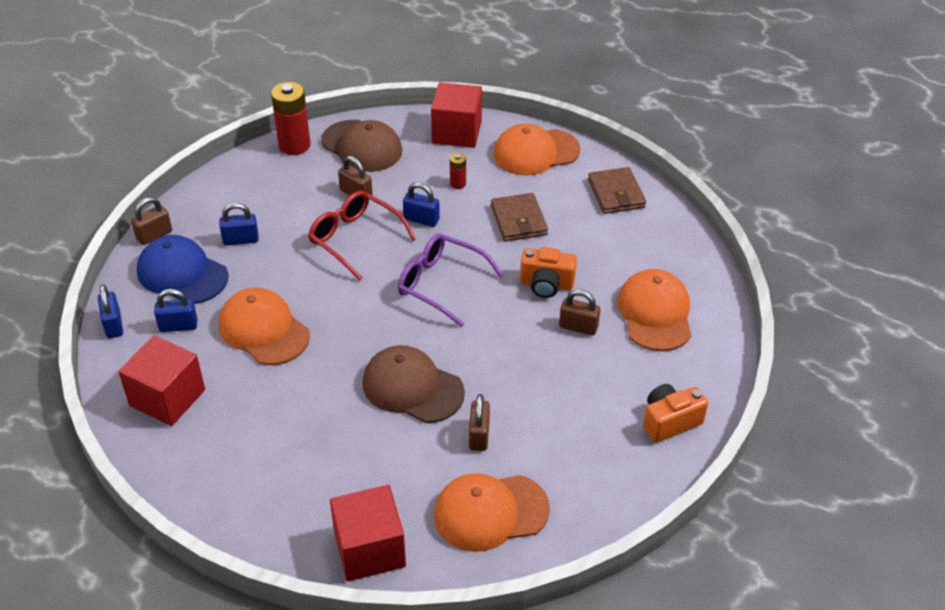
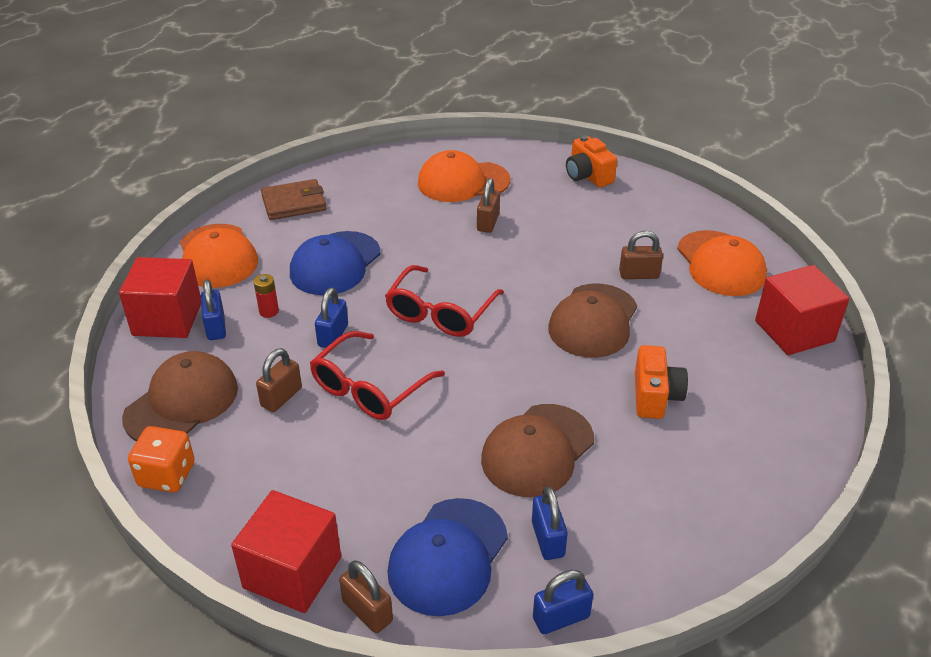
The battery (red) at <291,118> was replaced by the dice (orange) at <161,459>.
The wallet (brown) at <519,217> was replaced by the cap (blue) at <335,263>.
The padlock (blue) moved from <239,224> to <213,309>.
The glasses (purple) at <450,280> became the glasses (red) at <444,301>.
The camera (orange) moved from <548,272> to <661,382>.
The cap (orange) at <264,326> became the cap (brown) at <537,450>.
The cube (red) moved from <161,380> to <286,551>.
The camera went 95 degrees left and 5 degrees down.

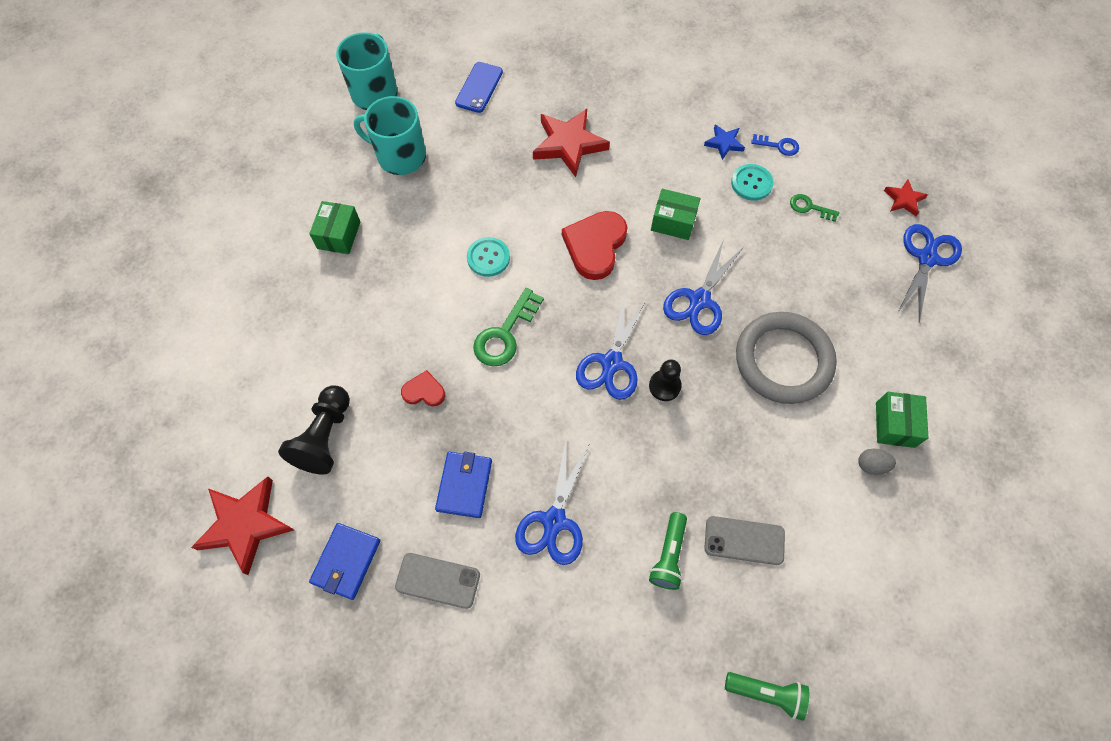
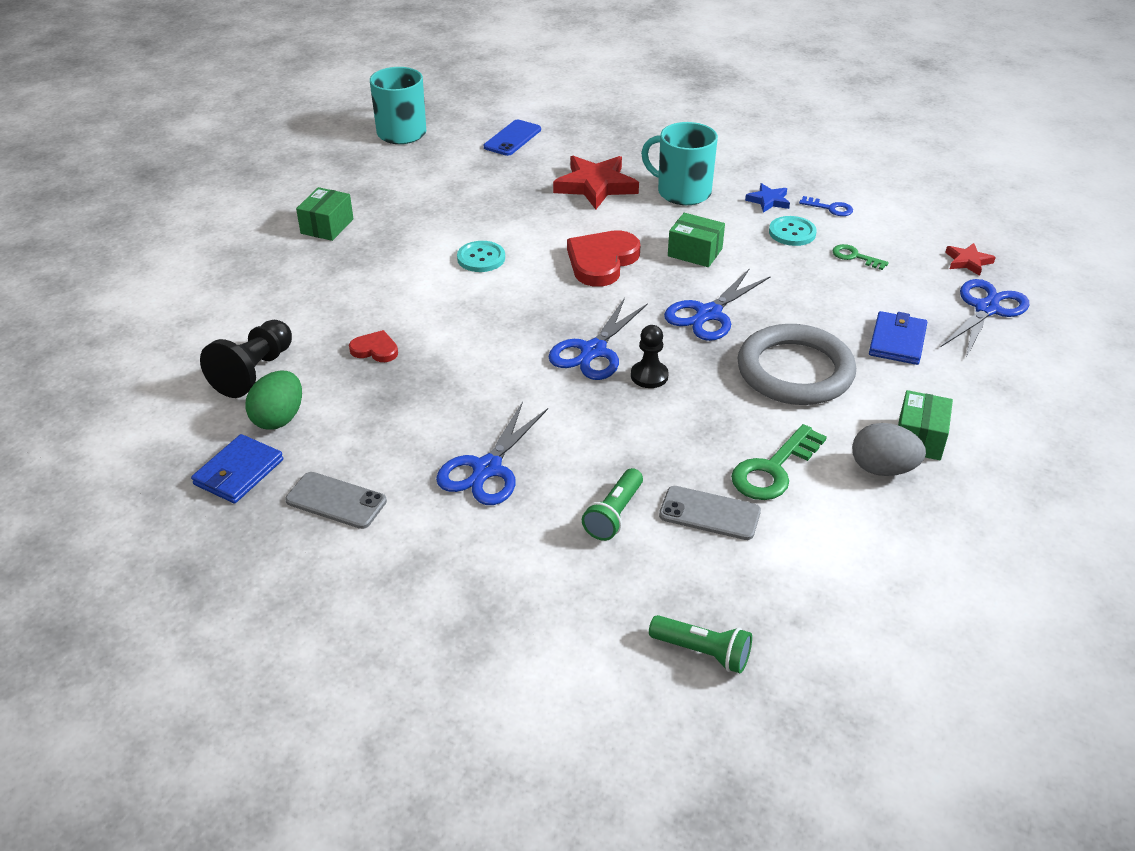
The mug (turquoise) moved from <390,135> to <679,163>.
The key (green) moved from <508,327> to <779,462>.
The egg (grey) at <877,462> changed to 1.65 times the size.
The wallet (blue) moved from <463,485> to <898,338>.
The star (red) at <242,525> disappeared.
The egg (green) at <273,400> appeared.
The camera went 10 degrees right and 25 degrees down.

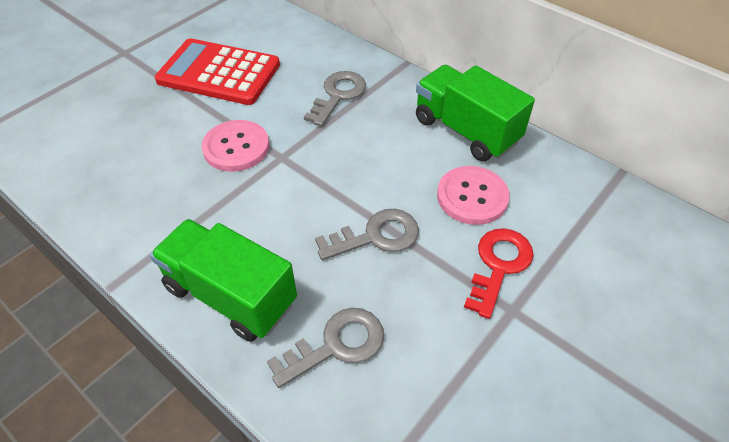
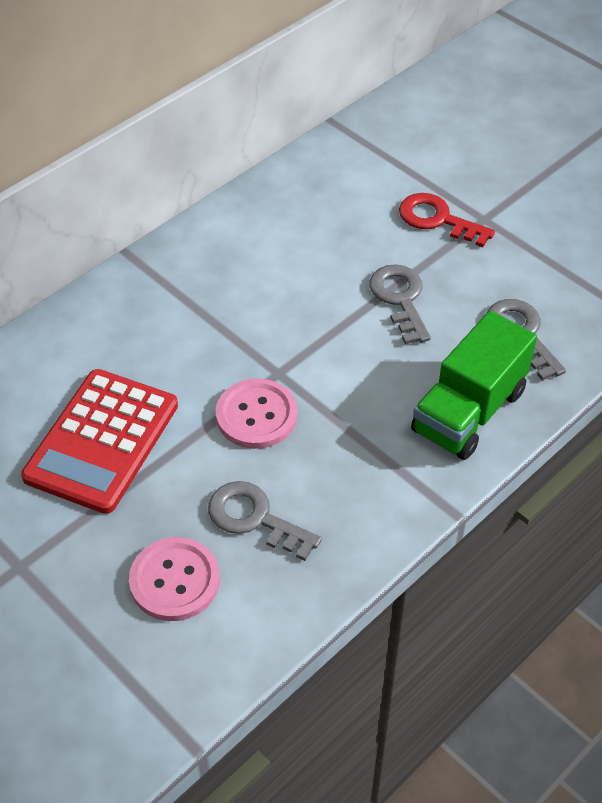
The truck (green) at <475,113> disappeared.
The key (grey) moved from <335,99> to <265,521>.
The button (pink) moved from <473,195> to <174,579>.
The camera went 85 degrees left and 0 degrees up.

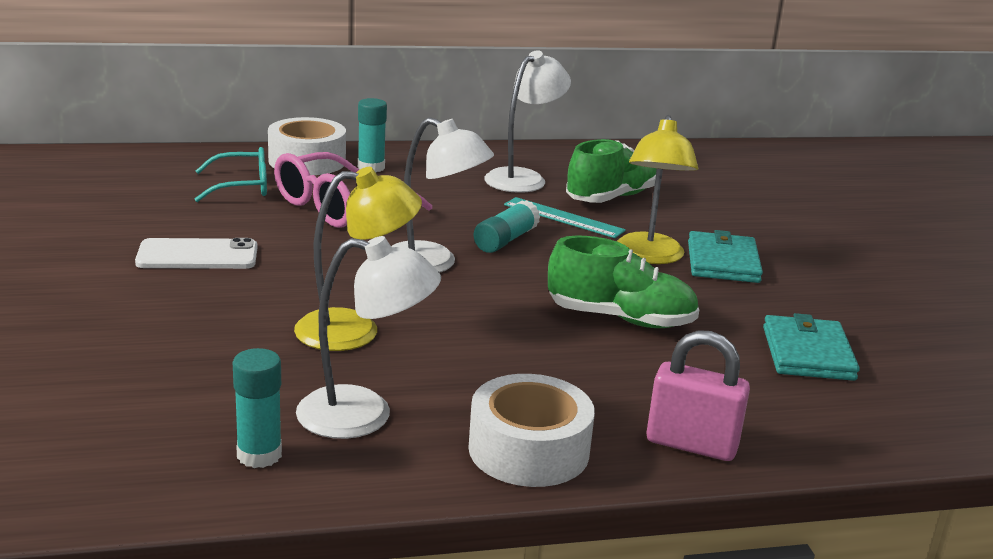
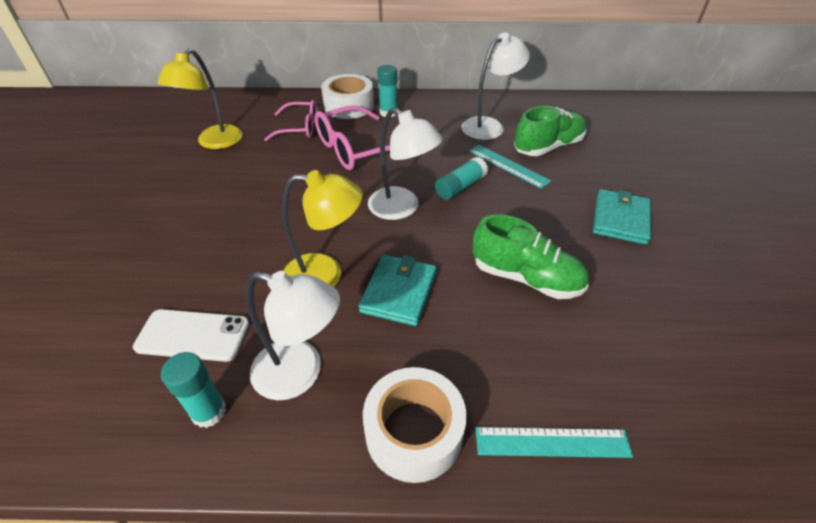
The lamp (yellow) moved from <657,189> to <200,98>.
The glasses (turquoise) at <230,174> became the glasses (pink) at <290,120>.
The phone (white) moved from <196,253> to <191,335>.
The wallet (turquoise) moved from <811,347> to <397,290>.
The padlock (pink) at <698,395> was replaced by the ruler (turquoise) at <554,442>.
The camera went 15 degrees right and 20 degrees up.

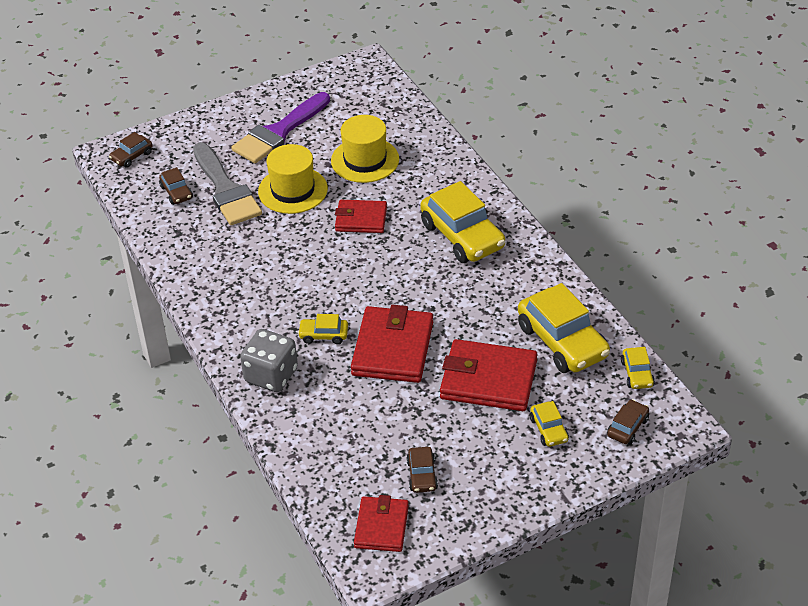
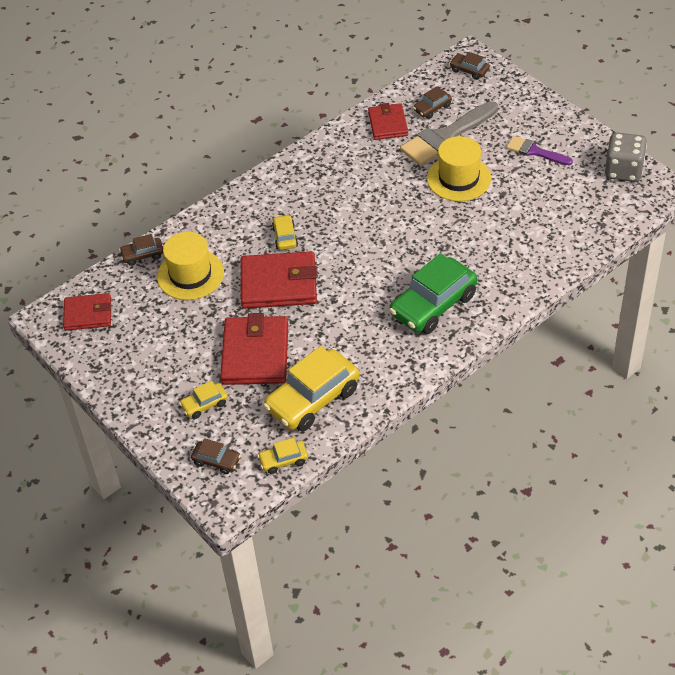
The brush (purple) at <280,127> changed to 0.58 times the size.
The hat (yellow) moved from <365,149> to <190,266>.
The car (yellow) at <462,222> became the car (green) at <433,293>.
The wallet (red) moved from <361,216> to <388,121>.
The dice (grey) moved from <269,360> to <626,157>.
The car (brown) moved from <422,470> to <141,250>.
The camera went 80 degrees right and 5 degrees up.

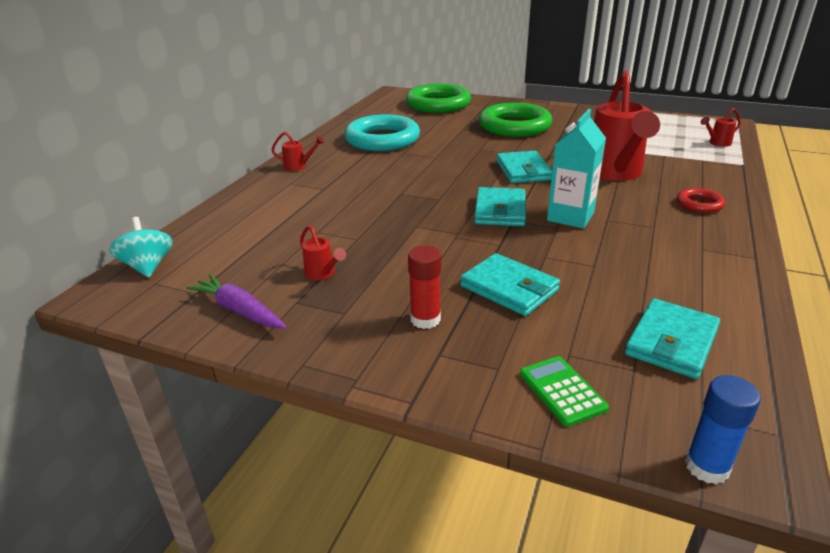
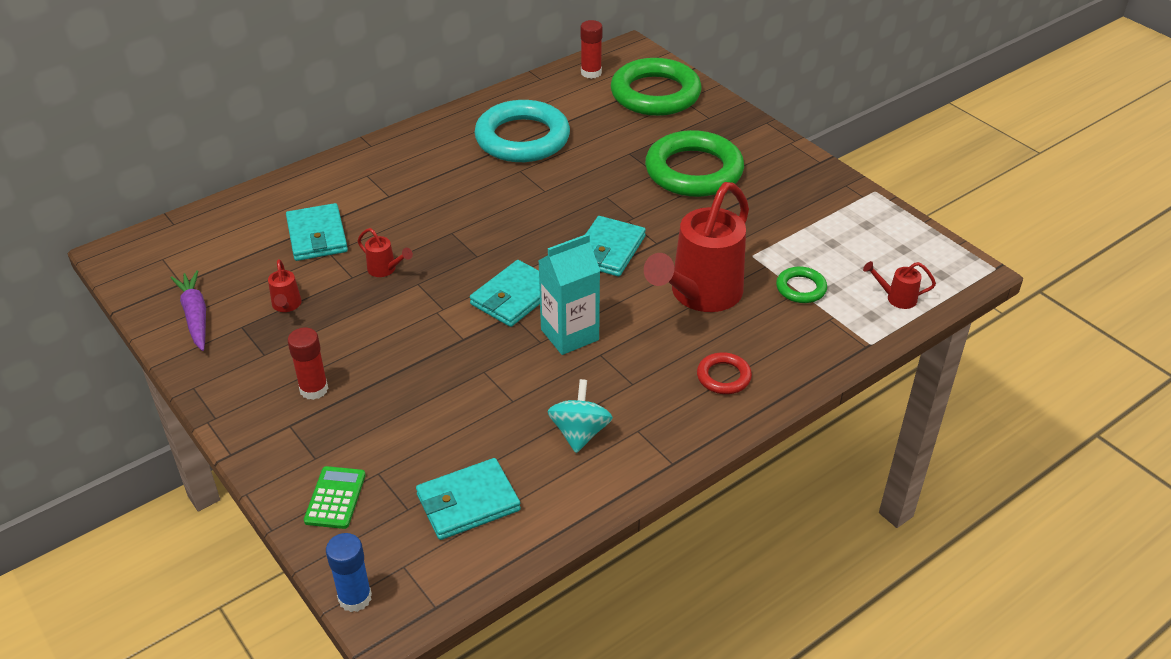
The watering can (red) moved from <298,151> to <385,252>.
The spinning top (turquoise) moved from <141,247> to <580,416>.
The wallet (turquoise) moved from <510,284> to <317,232>.
The glue stick (red) at <591,49> appeared.
The ring (green) at <801,284> appeared.
The camera went 30 degrees right and 10 degrees up.

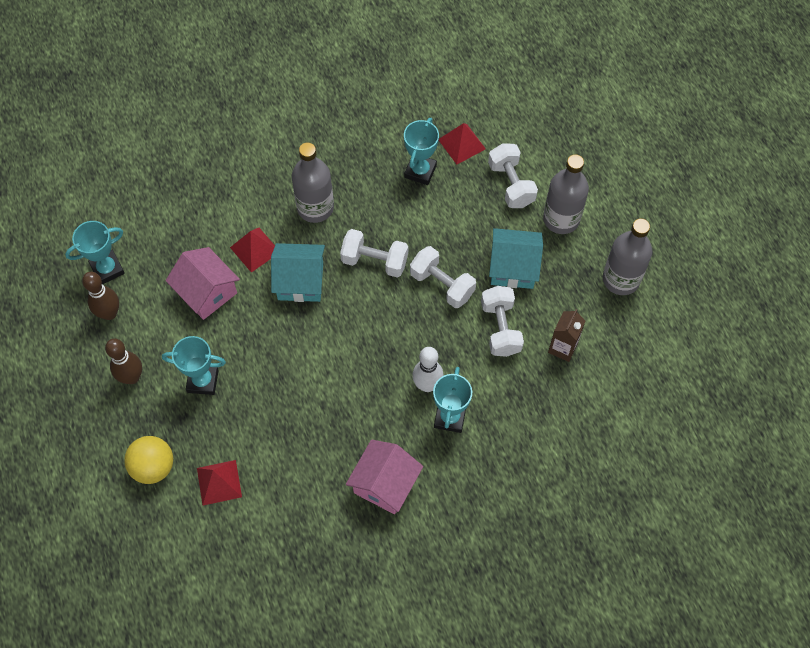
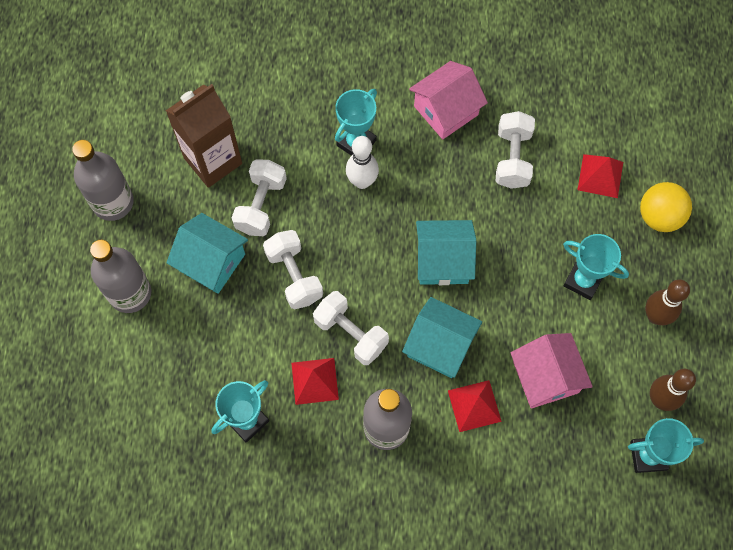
The pyramid (red) moved from <462,143> to <315,381>.
The dumbbell (white) moved from <513,175> to <515,150>.
The carton (brown) at <566,335> changed to 1.73 times the size.
The house (turquoise) at <446,252> appeared.
The camera went 155 degrees left and 5 degrees up.

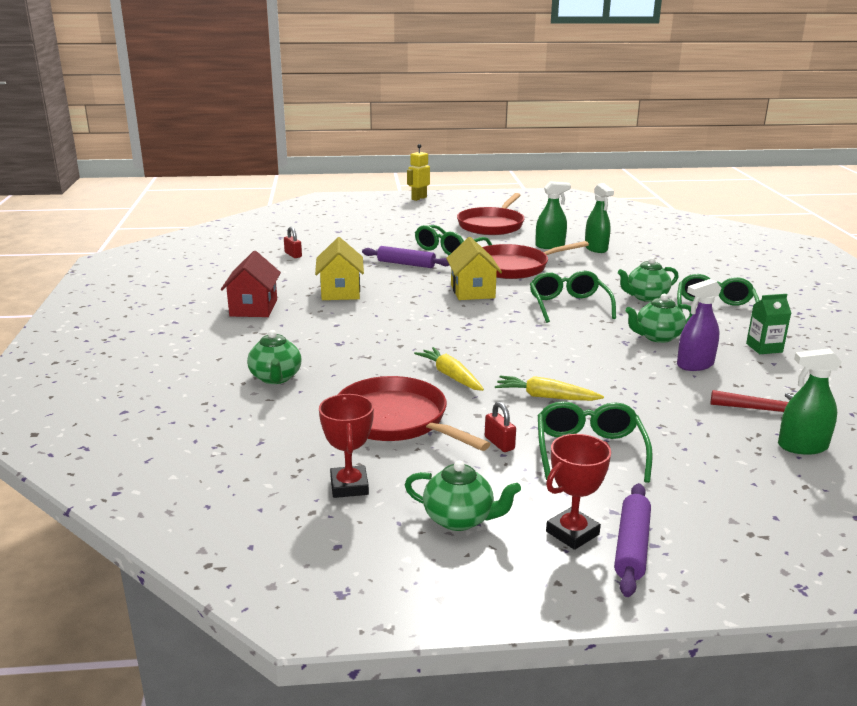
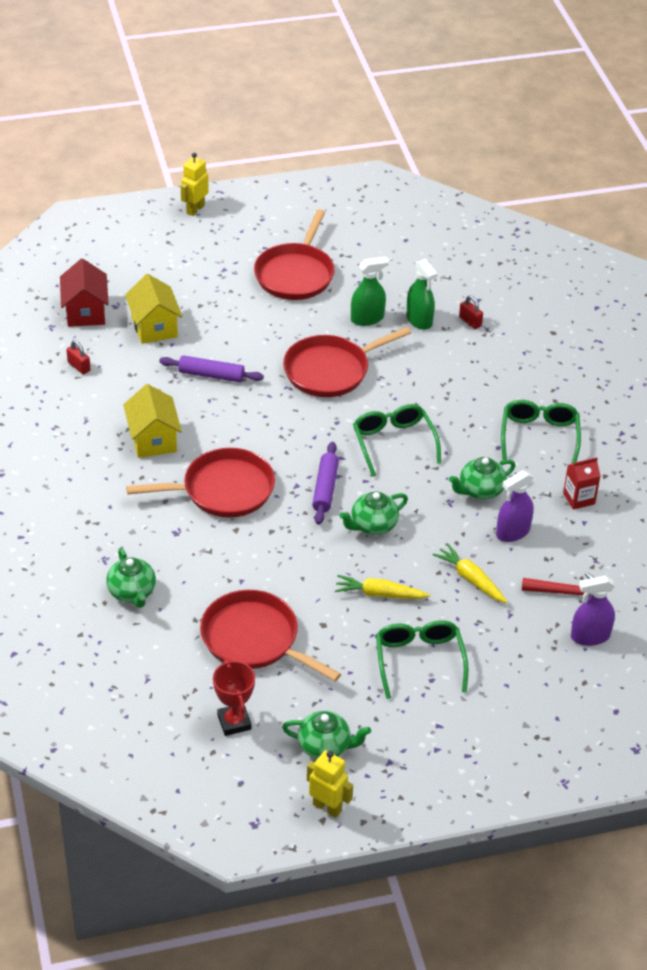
The glasses (green) at <453,240> disappeared.
The house (yellow) moved from <474,268> to <153,309>.
The house (red) moved from <251,284> to <84,293>.
The teapot (green) moved from <648,279> to <373,513>.
The carton (green) at <768,324> became the carton (red) at <581,483>.
The carrot (yellow) moved from <449,369> to <470,573>.
The spray bottle (green) at <810,402> became the spray bottle (purple) at <593,611>.
The padlock (red) moved from <500,427> to <471,312>.
The trophy (red) at <578,492> disappeared.
The rolling pin (purple) moved from <632,540> to <325,483>.
The pan (red) at <200,482> appeared.
The robot (yellow) at <330,784> appeared.
The camera went 10 degrees left and 20 degrees up.

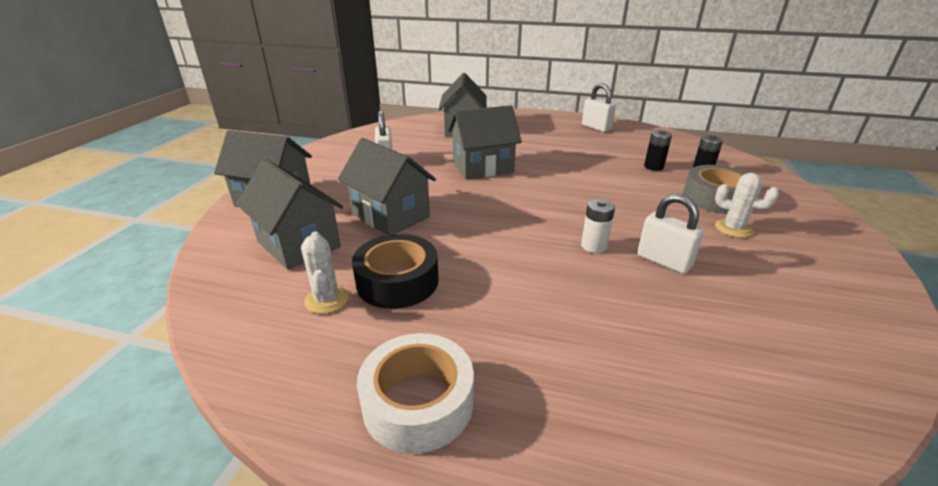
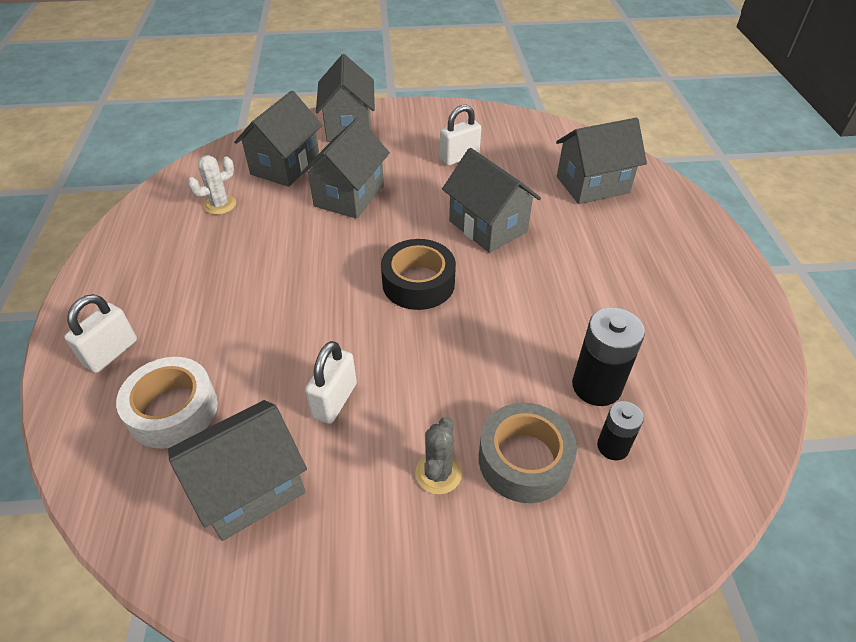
The padlock (white) moved from <599,107> to <100,333>.
The battery (black) at <658,150> changed to 1.69 times the size.
The cactus (white) at <747,205> became the cactus (grey) at <438,455>.
The battery (white) at <598,226> disappeared.
The tape (black) moved from <395,271> to <418,274>.
The tape (white) moved from <415,393> to <167,403>.
The house (grey) at <237,470> appeared.
The camera went 70 degrees right and 15 degrees up.

